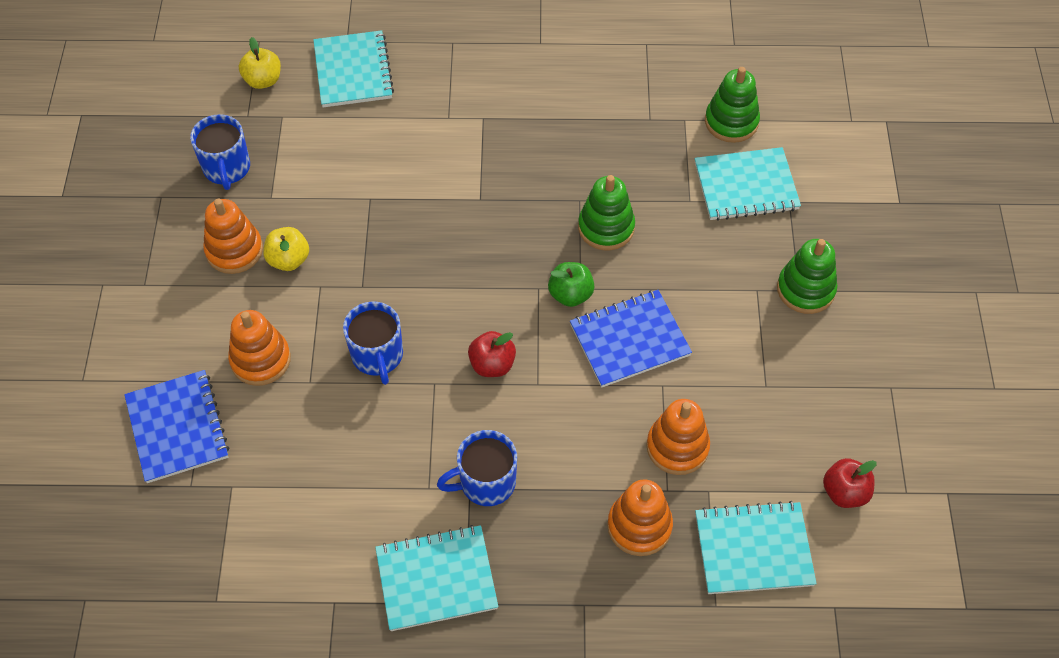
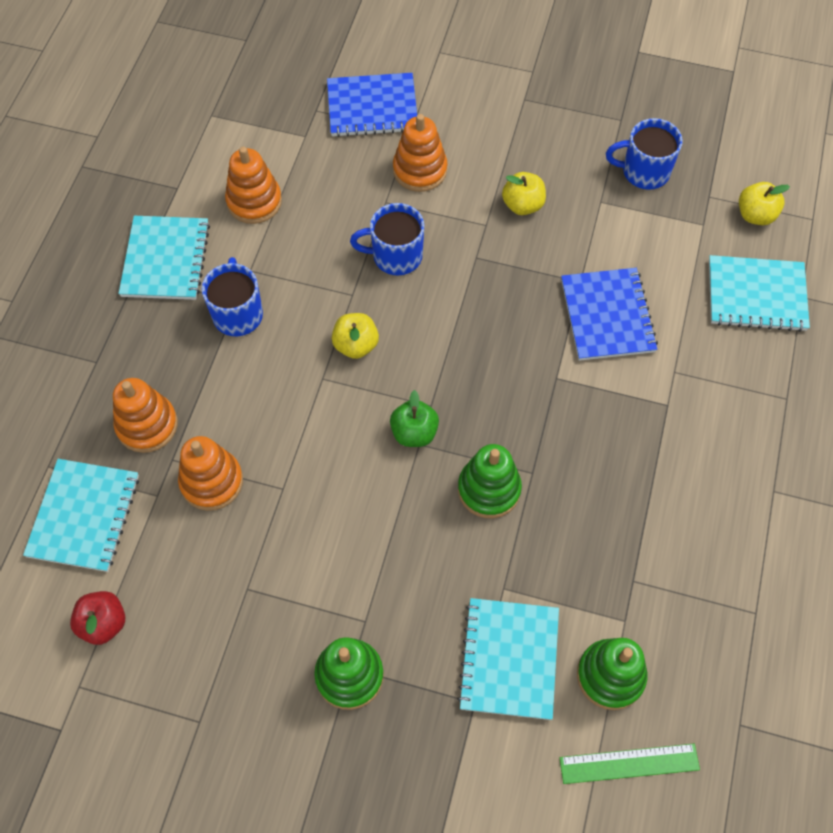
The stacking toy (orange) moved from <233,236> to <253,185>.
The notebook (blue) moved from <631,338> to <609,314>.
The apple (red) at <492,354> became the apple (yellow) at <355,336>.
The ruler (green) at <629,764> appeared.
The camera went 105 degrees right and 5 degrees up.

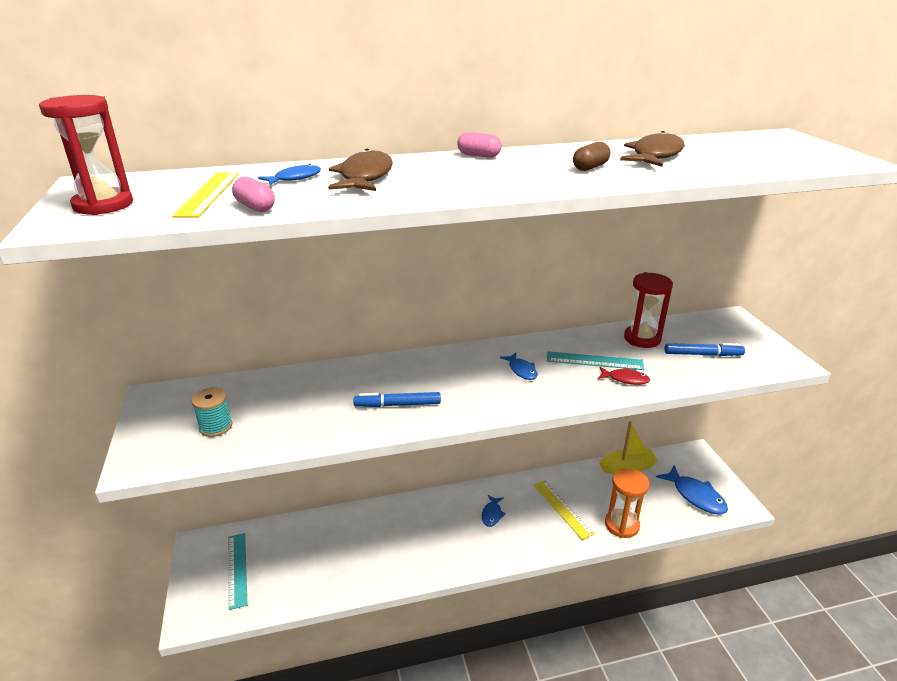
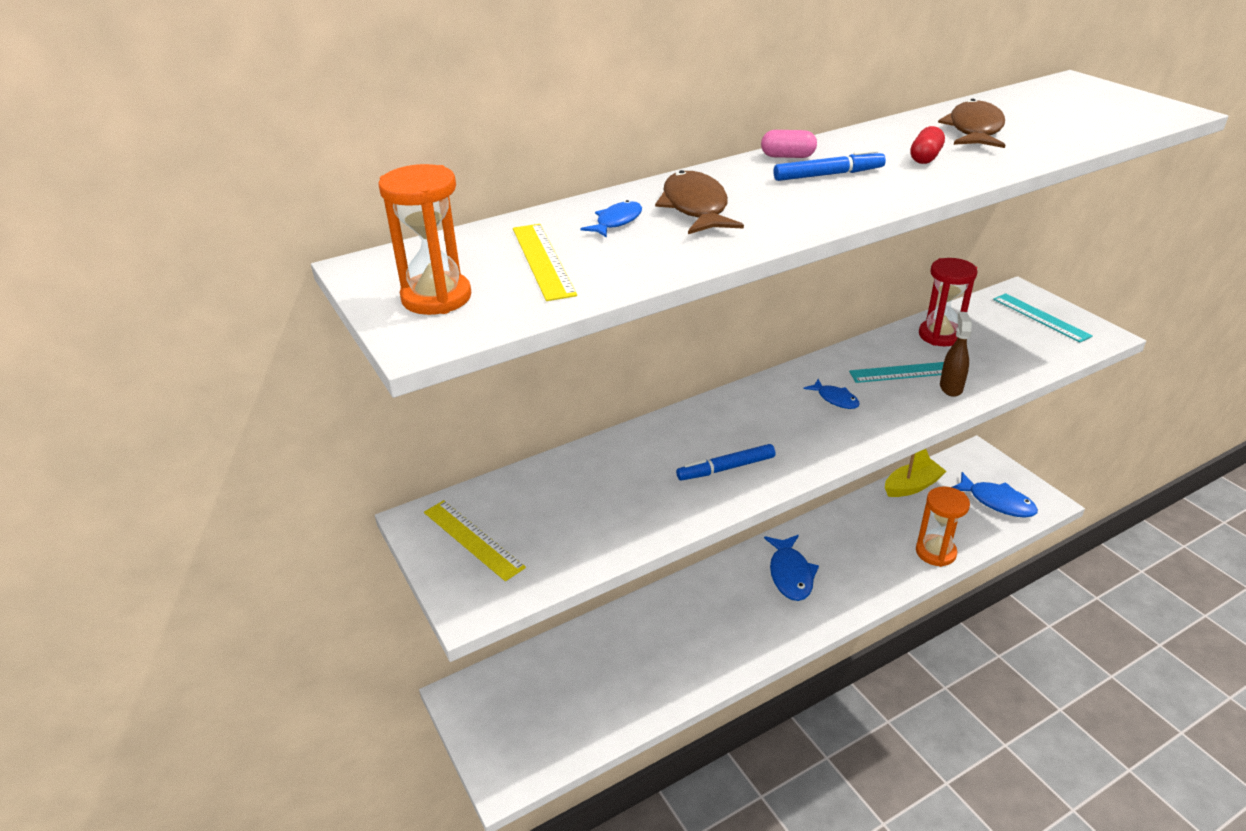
The hourglass (red) at <86,155> became the hourglass (orange) at <424,239>.
The capsule (brown) at <591,156> became the capsule (red) at <927,145>.
The capsule (pink) at <253,194> disappeared.
The marker (blue) moved from <705,349> to <829,165>.
The fish (red) at <624,376> was replaced by the spray bottle (brown) at <956,354>.
The spool (turquoise) at <211,412> disappeared.
The ruler (yellow) moved from <564,510> to <475,540>.
The fish (blue) at <494,511> changed to 1.78 times the size.
The ruler (turquoise) moved from <238,571> to <1042,318>.
The camera went 15 degrees left and 5 degrees up.

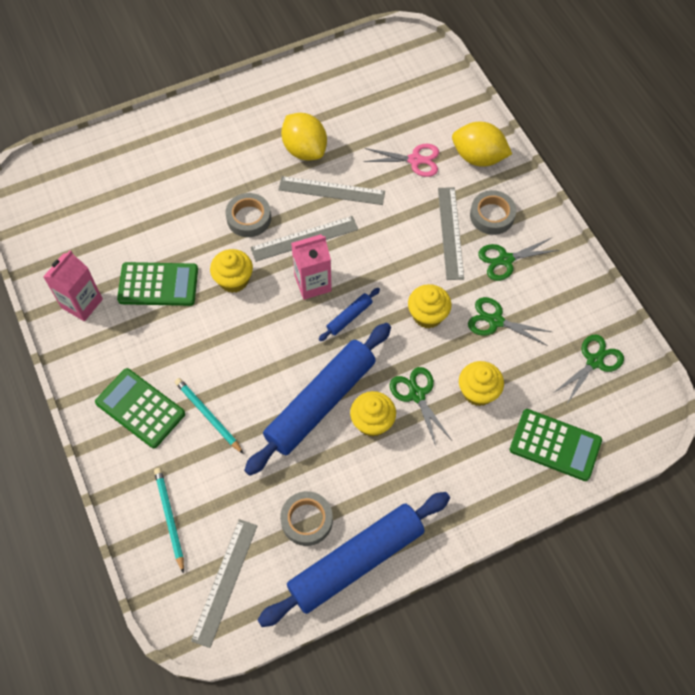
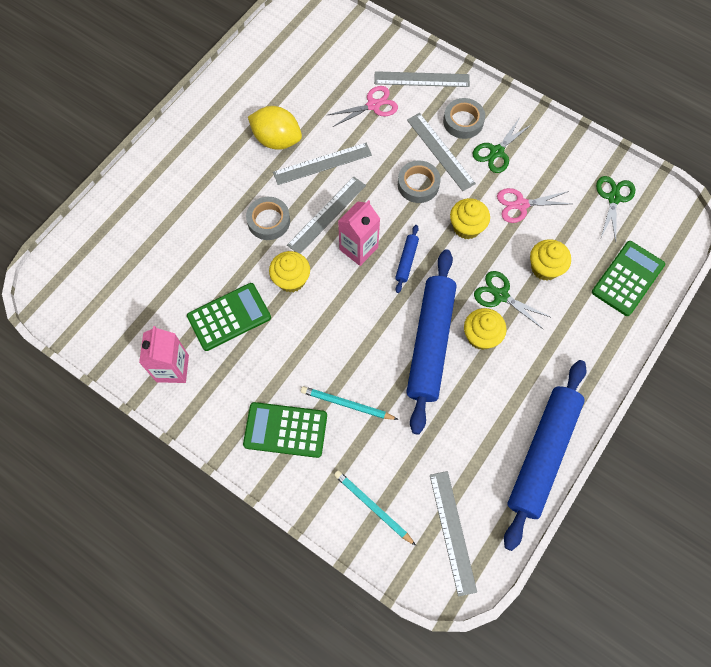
The lemon (yellow) at <482,144> was replaced by the ruler (grey) at <422,79>.
The scissors (green) at <510,321> became the scissors (pink) at <534,205>.
The calculator (green) at <555,445> turned 45 degrees counterclockwise.
The tape (grey) moved from <306,518> to <419,181>.
The camera went 30 degrees left and 5 degrees up.

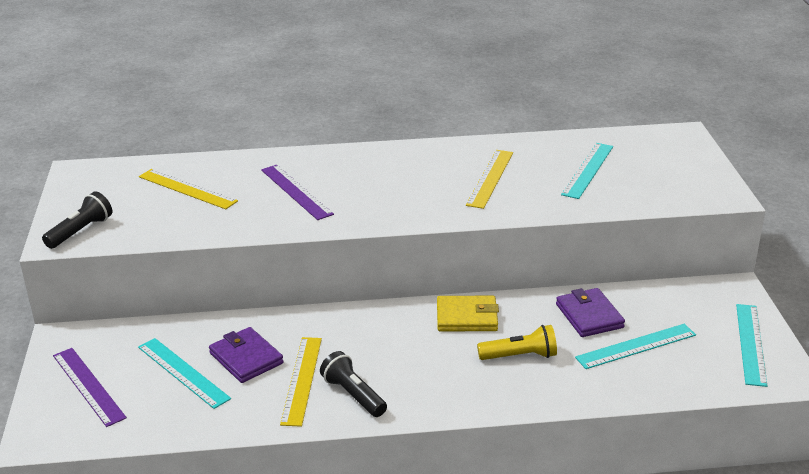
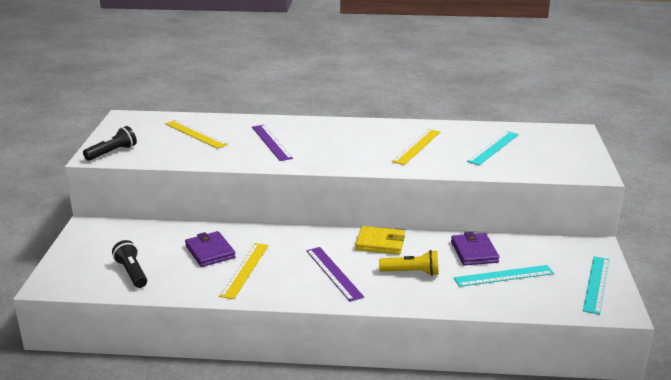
The ruler (turquoise) at <184,373> disappeared.
The ruler (purple) moved from <90,387> to <335,274>.
The flashlight (black) moved from <353,384> to <129,264>.
The camera went 10 degrees right and 5 degrees down.

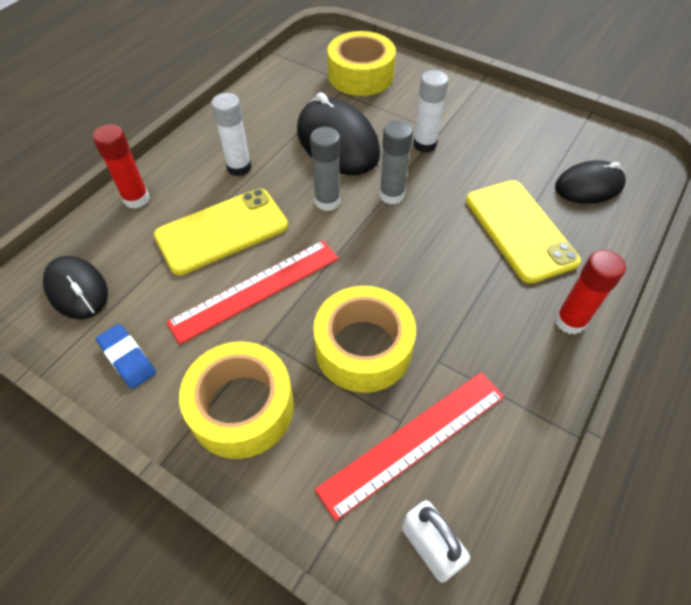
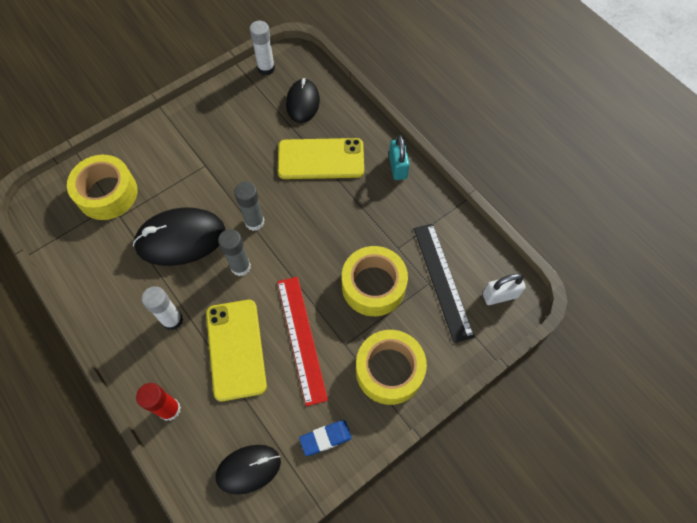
The glue stick (white) moved from <431,111> to <262,48>.
The glue stick (red) at <590,292> was replaced by the padlock (turquoise) at <399,157>.
The ruler (red) at <409,446> became the ruler (black) at <444,283>.
The camera went 70 degrees left and 10 degrees up.

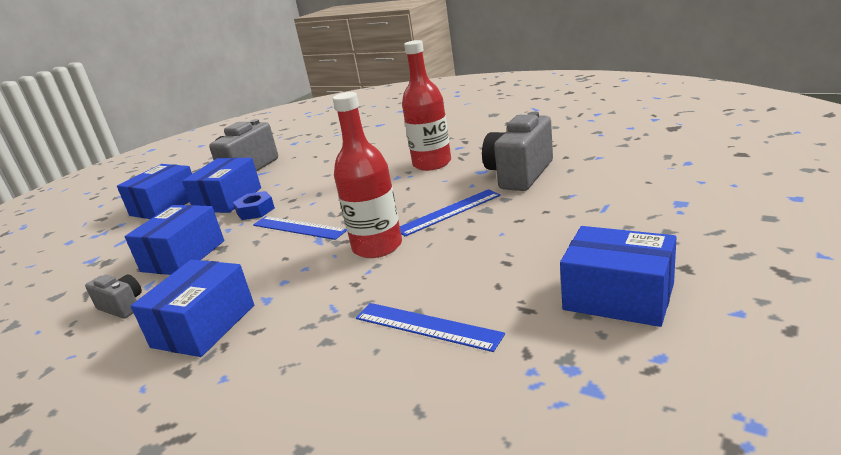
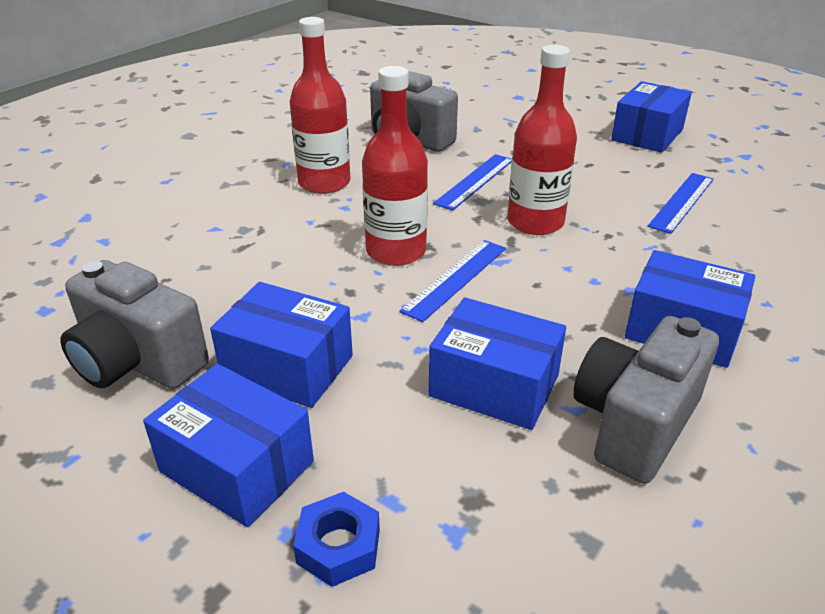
The ruler (blue) at <450,213> turned 60 degrees clockwise.
The nut (blue) moved from <254,205> to <336,539>.
The camera (grey) at <113,296> changed to 1.95 times the size.
The bottle (red) at <395,166> appeared.
The camera went 90 degrees left and 10 degrees up.

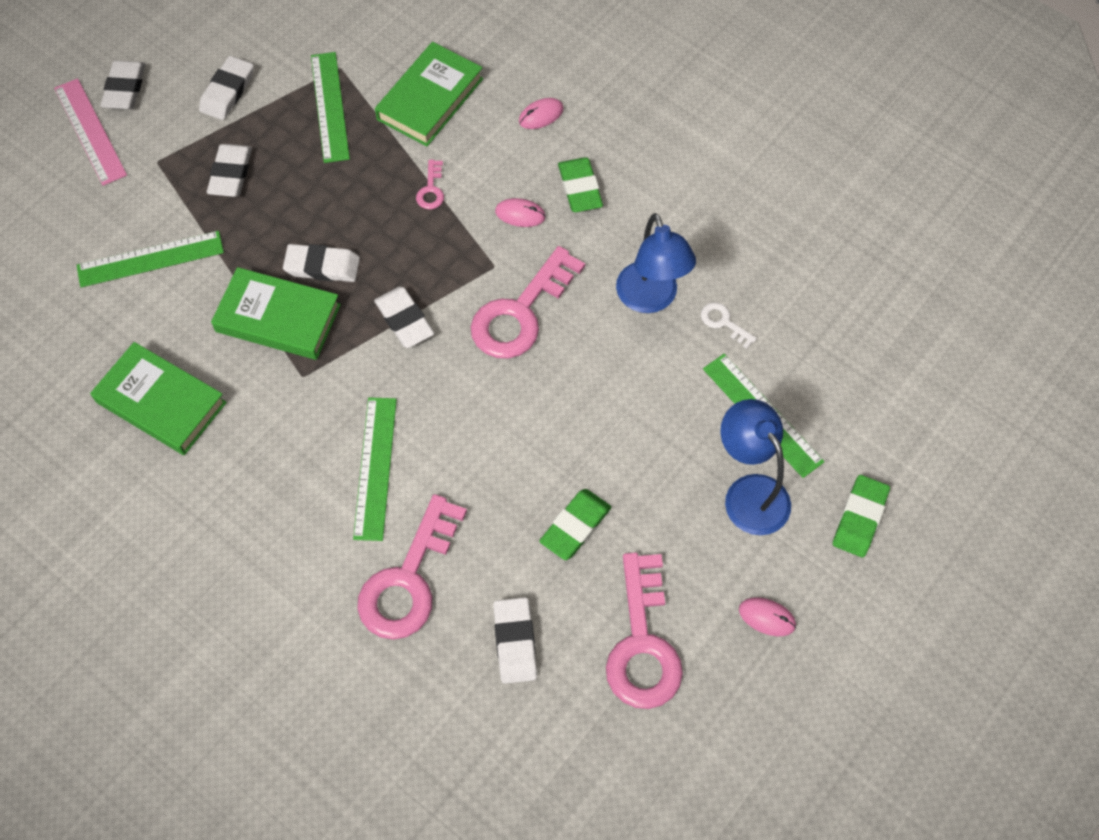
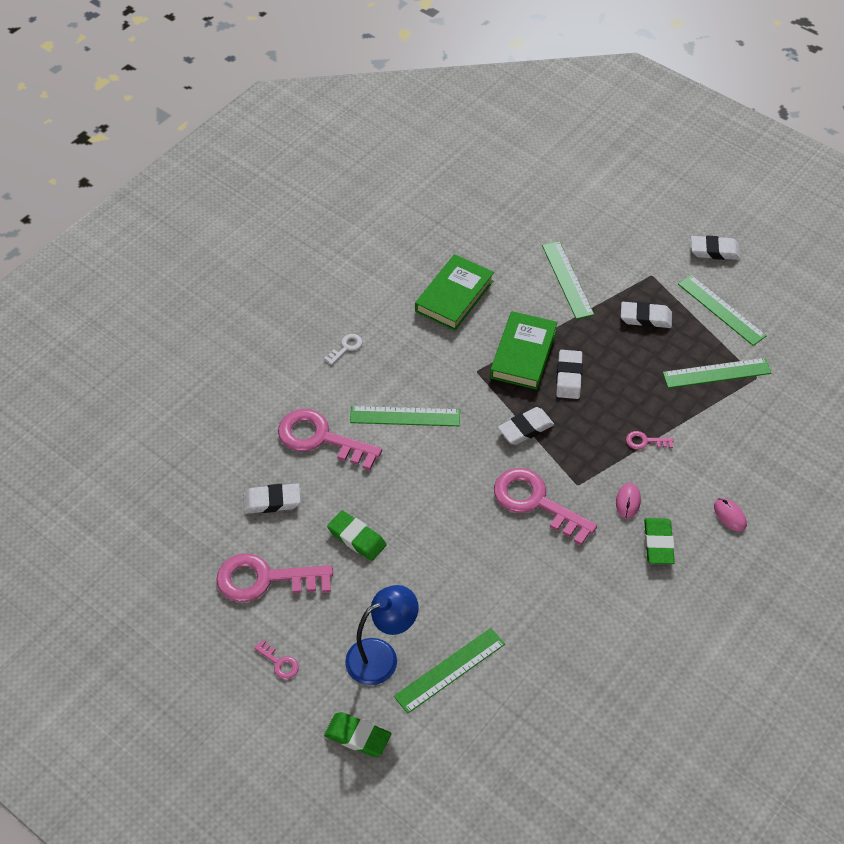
The book (green) at <429,94> disappeared.
The eraser (white) at <226,88> was replaced by the ruler (green) at <722,310>.
The ruler (pink) at <90,132> disappeared.
The eraser (green) at <580,184> turned 75 degrees counterclockwise.
The lamp (blue) at <656,263> disappeared.
The key (white) moved from <729,325> to <343,349>.
The mouse (pink) at <767,616> was replaced by the key (pink) at <276,659>.
The camera went 90 degrees right and 10 degrees down.

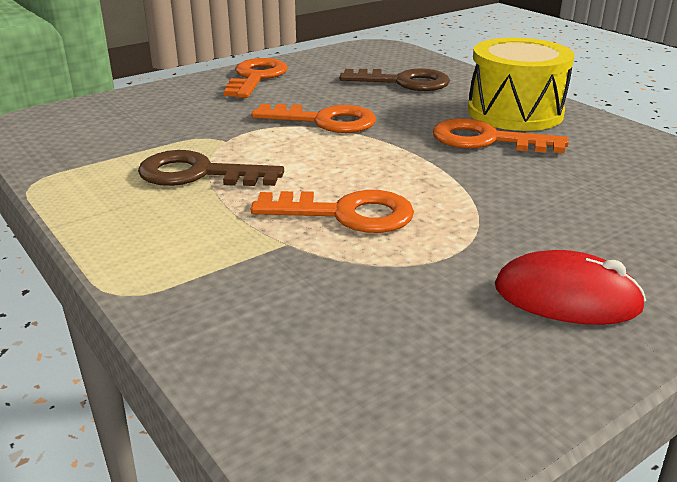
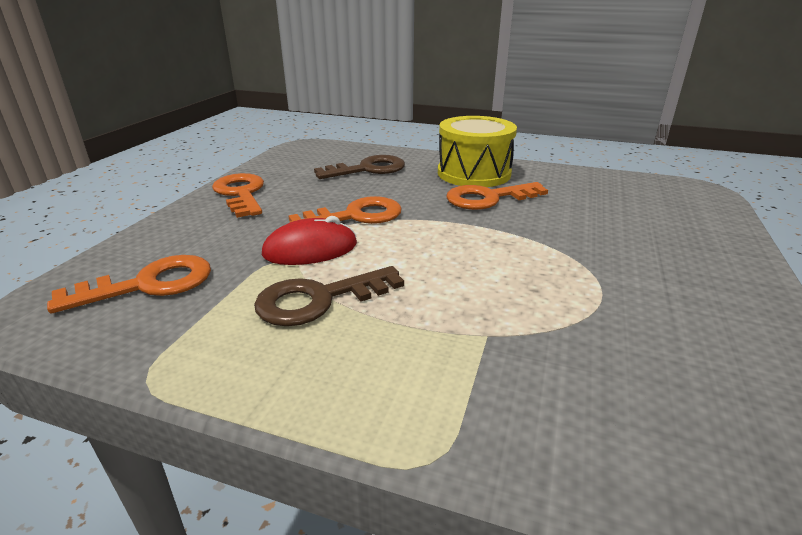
The key (orange) moved from <332,211> to <129,284>.
The mouse (red) moved from <570,287> to <309,240>.
The camera went 35 degrees left and 0 degrees up.

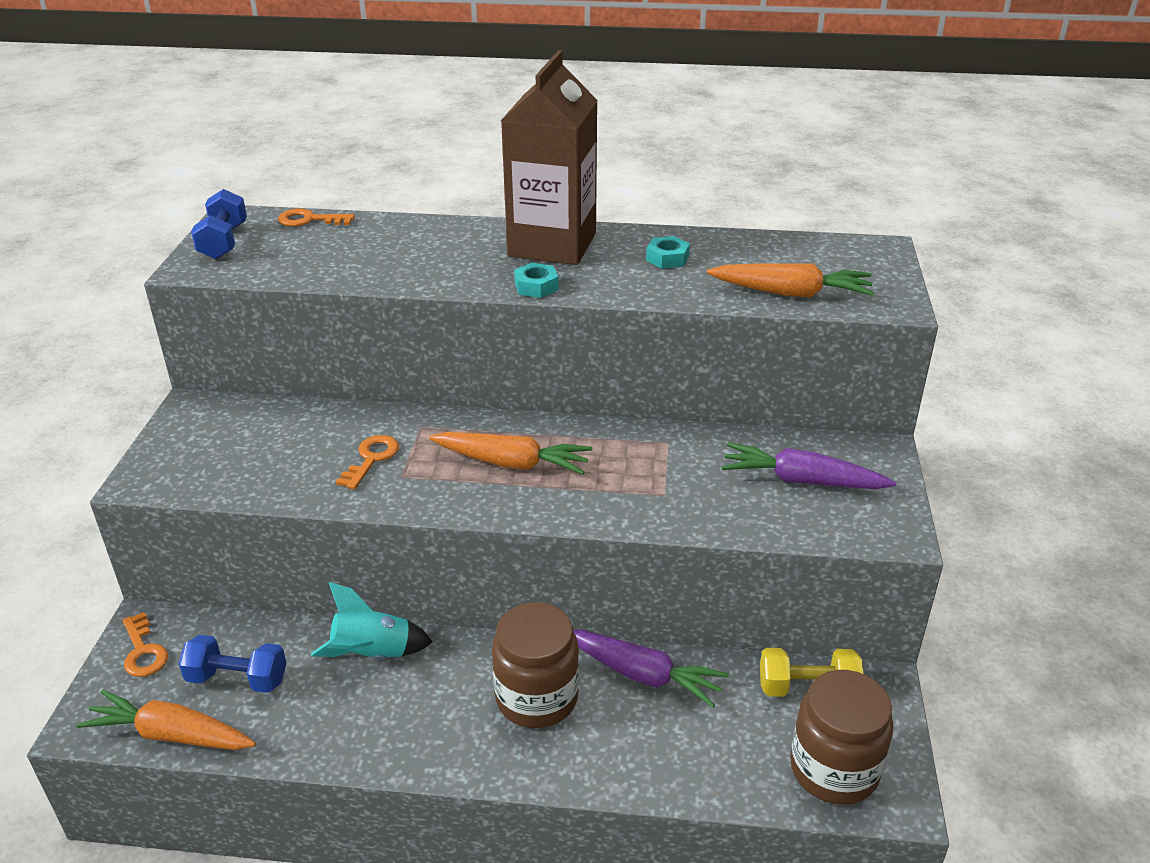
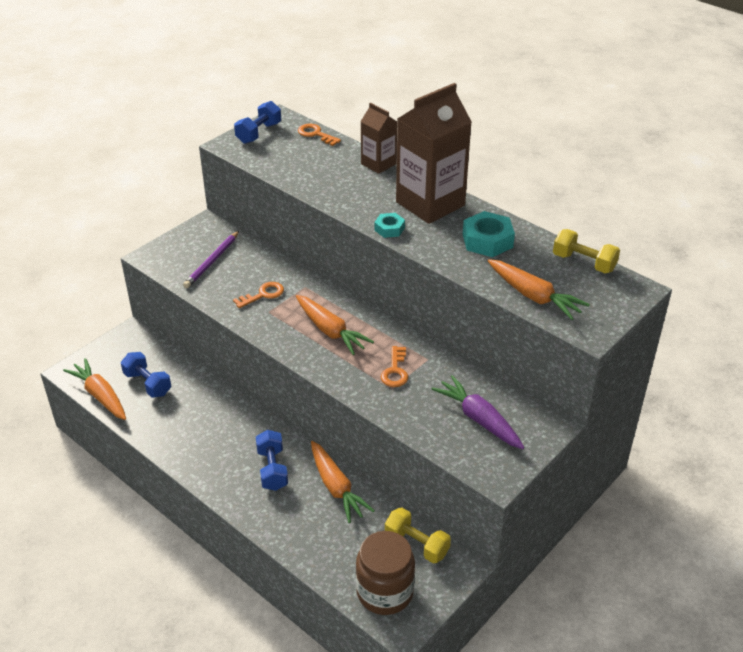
The nut (turquoise) at <668,252> changed to 1.72 times the size.
The rocket (turquoise) at <371,620> disappeared.
The jar (brown) at <535,665> was replaced by the dumbbell (blue) at <272,460>.
The key (orange) moved from <145,644> to <394,366>.
The carrot (purple) at <651,668> became the carrot (orange) at <343,482>.
The carton (brown) at <378,138> appeared.
The dumbbell (yellow) at <586,251> appeared.
The pencil (purple) at <211,259> appeared.
The camera went 35 degrees right and 5 degrees up.

